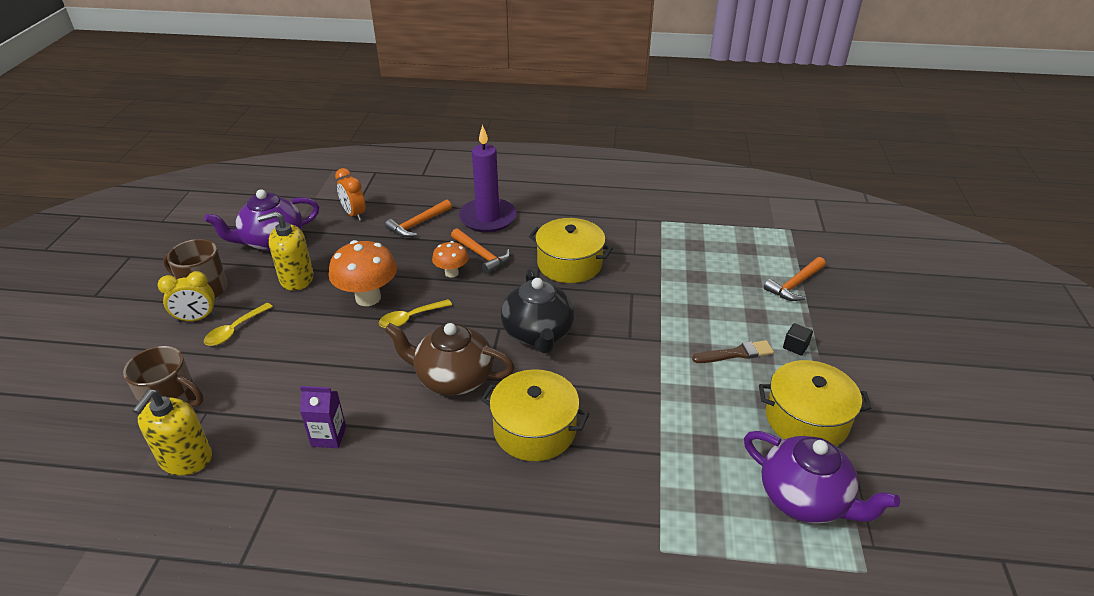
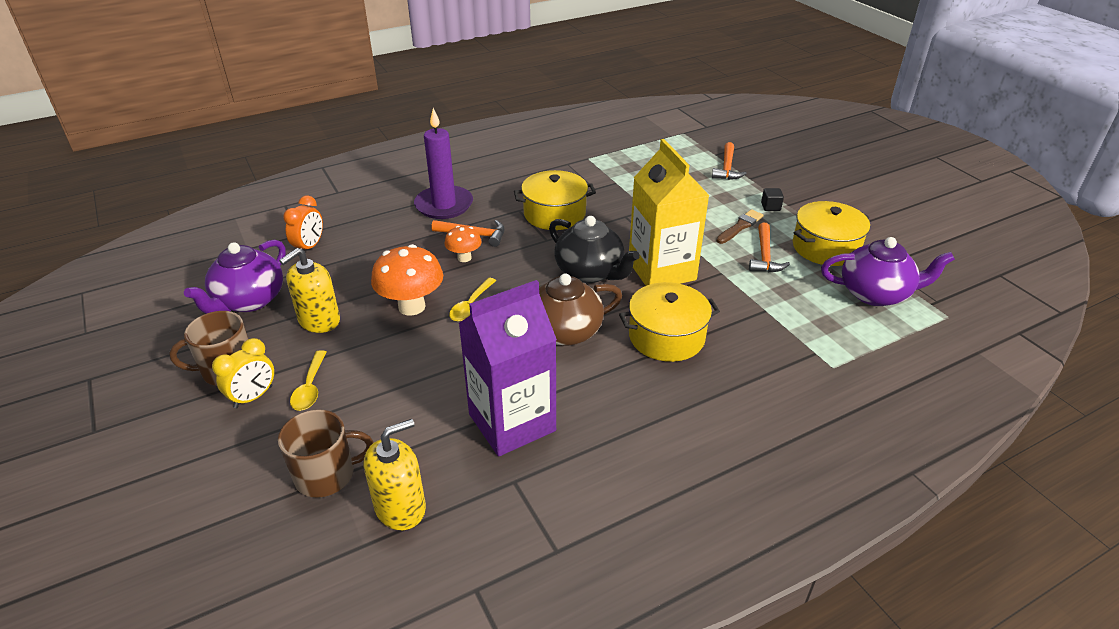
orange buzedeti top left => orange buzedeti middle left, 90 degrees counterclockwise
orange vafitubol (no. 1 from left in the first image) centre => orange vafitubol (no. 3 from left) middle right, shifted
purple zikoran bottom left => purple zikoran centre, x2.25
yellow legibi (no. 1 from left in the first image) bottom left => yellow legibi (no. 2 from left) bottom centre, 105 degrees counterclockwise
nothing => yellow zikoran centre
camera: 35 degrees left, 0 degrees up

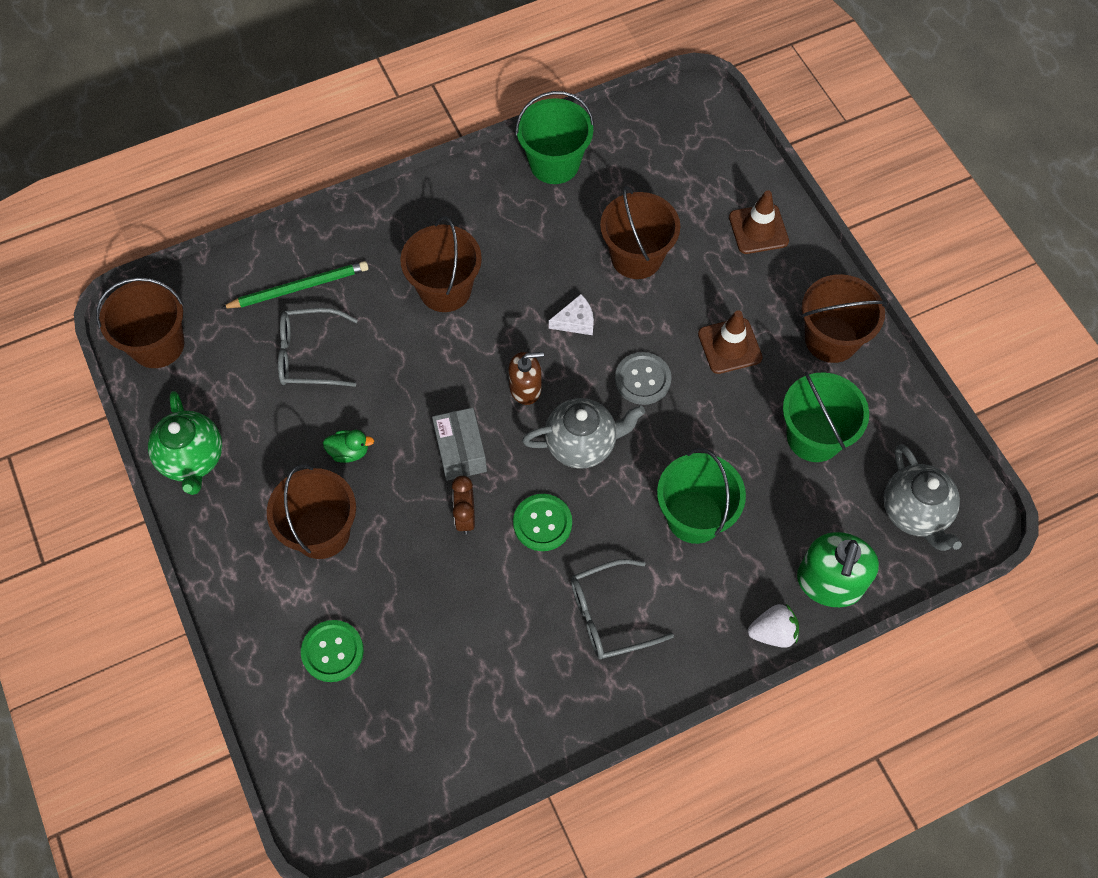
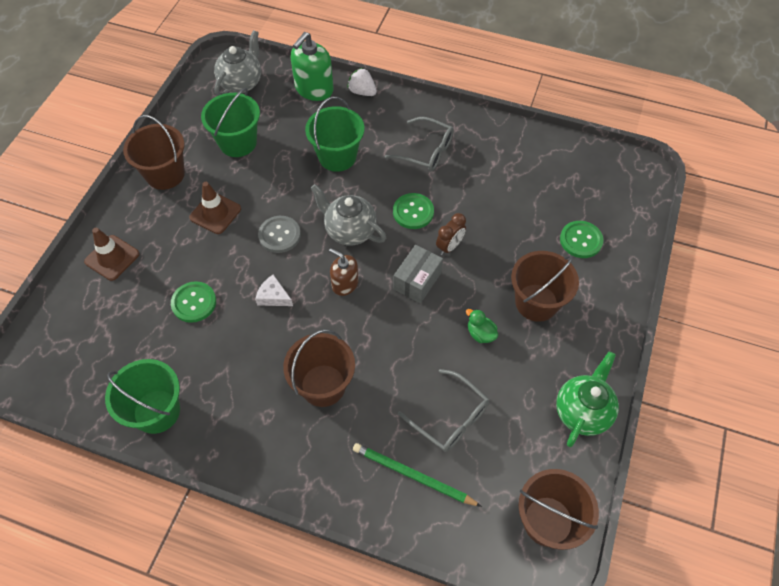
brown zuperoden (no. 4 from left) top centre => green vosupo (no. 1 from left) middle left
green legibi middle right => green legibi top centre, 150 degrees clockwise
camera: 135 degrees left, 5 degrees down

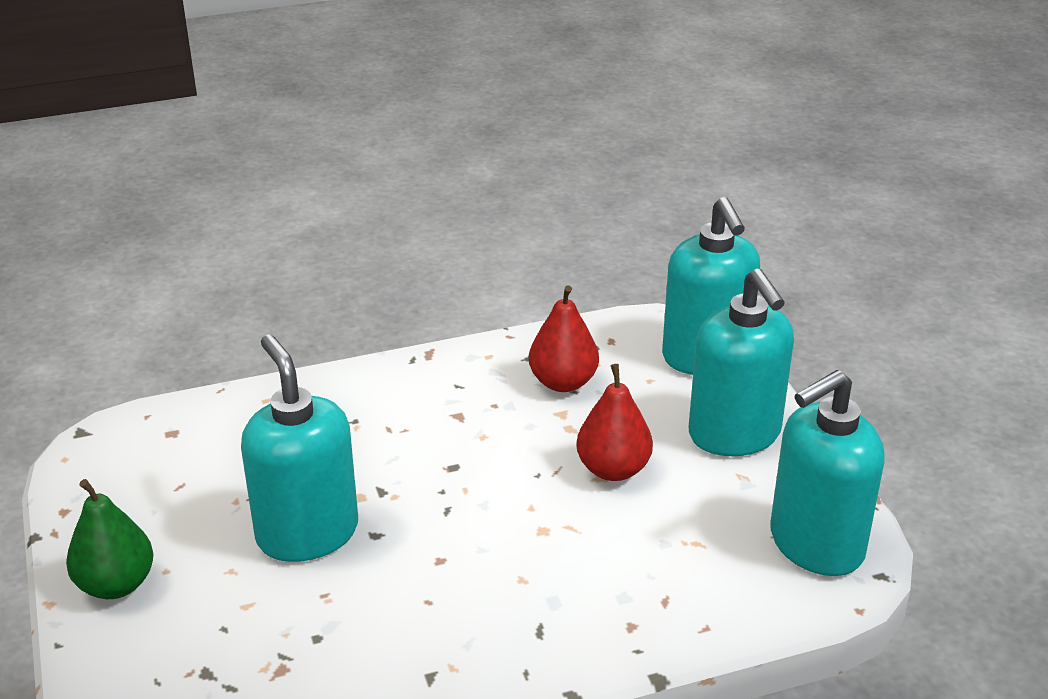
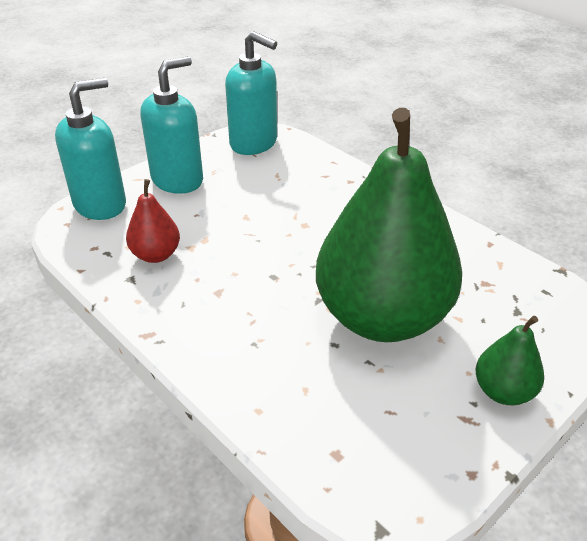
turquoise legibi (no. 1 from left) middle left => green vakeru (no. 1 from left) centre
red vakeru (no. 2 from left) centre => nothing
camera: 115 degrees left, 5 degrees up

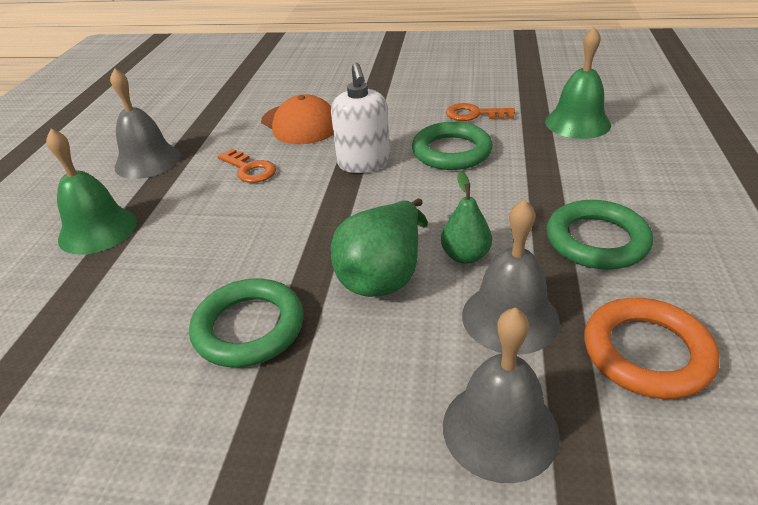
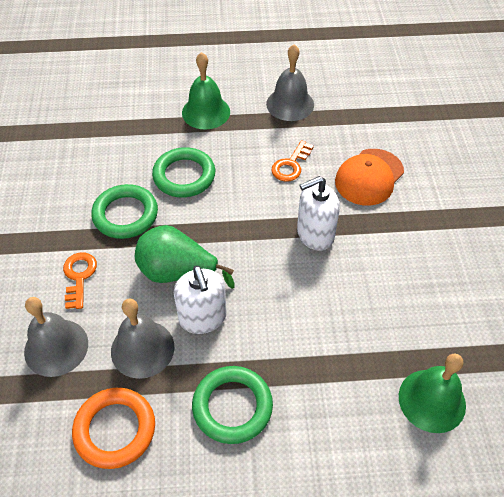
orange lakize (no. 2 from left in the first image) top centre => orange lakize (no. 1 from left) middle left, shifted
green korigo (no. 2 from left) top centre => green korigo (no. 2 from left) centre, shifted
green vakeru (no. 2 from left) centre => white legibi (no. 1 from left) centre
camera: 75 degrees right, 15 degrees up

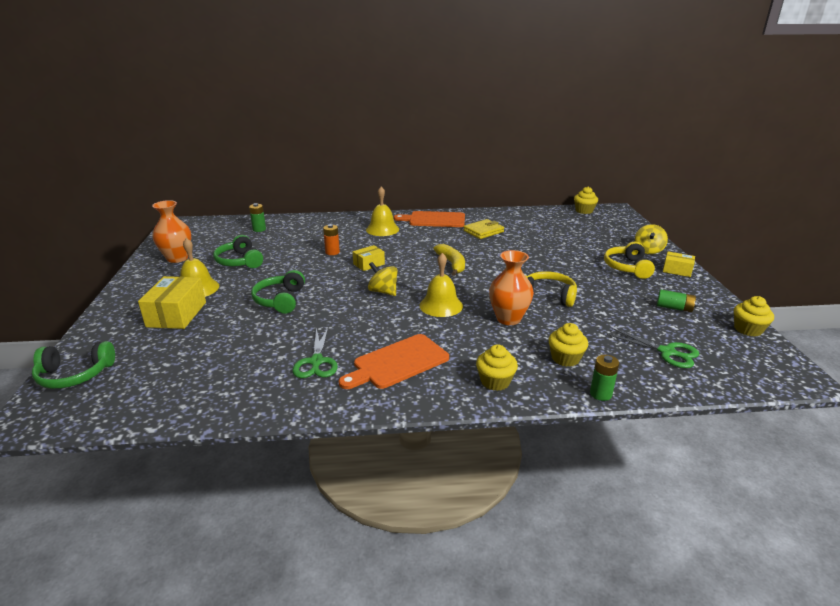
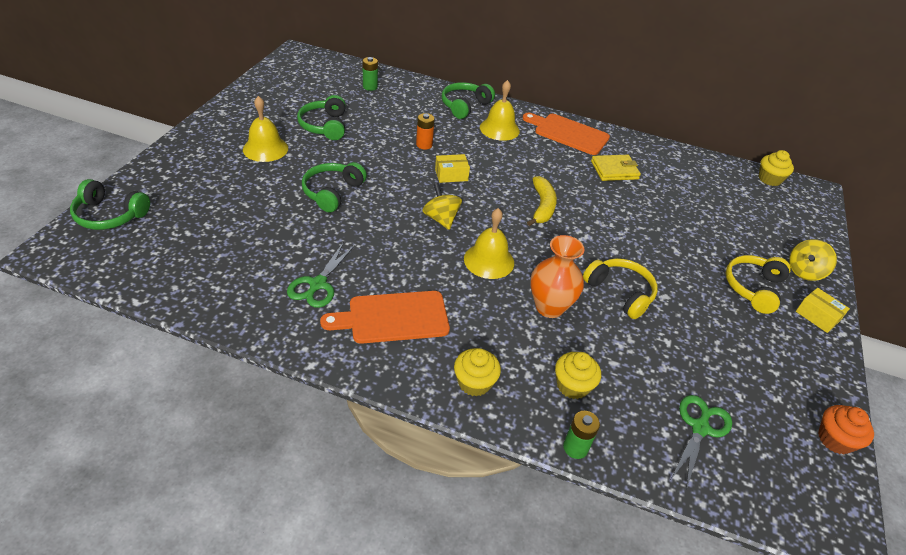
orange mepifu (no. 1 from left) middle left => nothing
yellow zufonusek (no. 1 from left) middle left => nothing
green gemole (no. 3 from left) middle right => nothing
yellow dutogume (no. 4 from left) middle right => orange dutogume bottom right
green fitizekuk (no. 2 from left) middle right => green fitizekuk (no. 2 from left) bottom right, 120 degrees counterclockwise
nothing => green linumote (no. 4 from left) top centre
camera: 20 degrees right, 15 degrees up

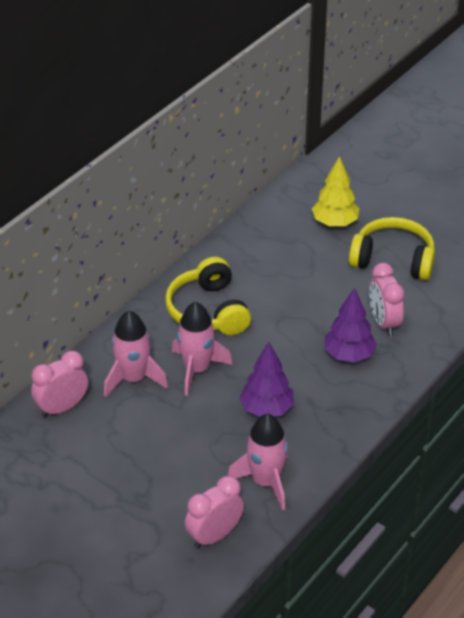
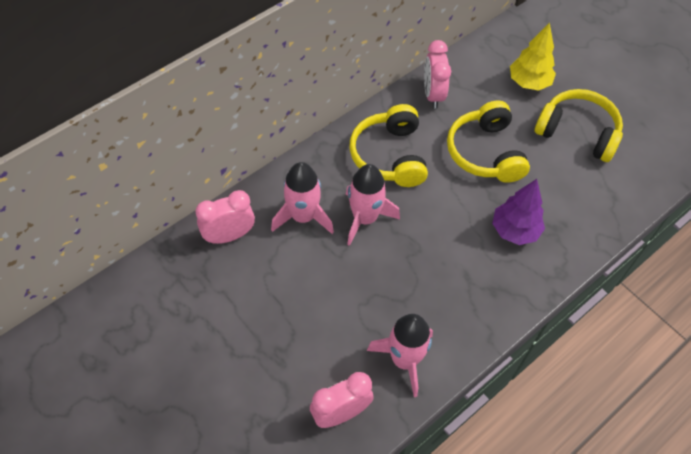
pink buzedeti (no. 3 from left) middle right => pink buzedeti (no. 3 from left) top centre, shifted
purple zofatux (no. 1 from left) centre => nothing
nothing => yellow linumote (no. 2 from left) top right
camera: 10 degrees right, 15 degrees up

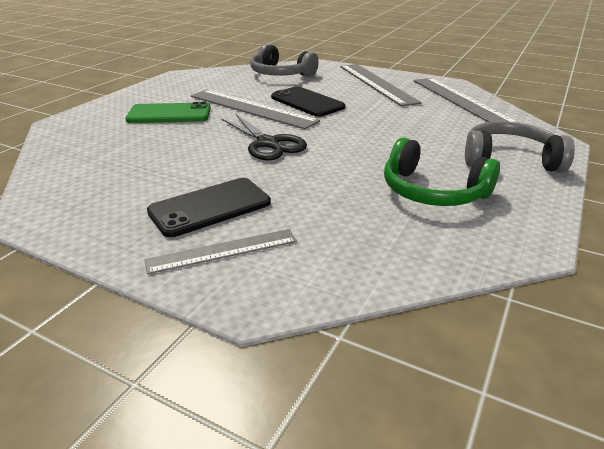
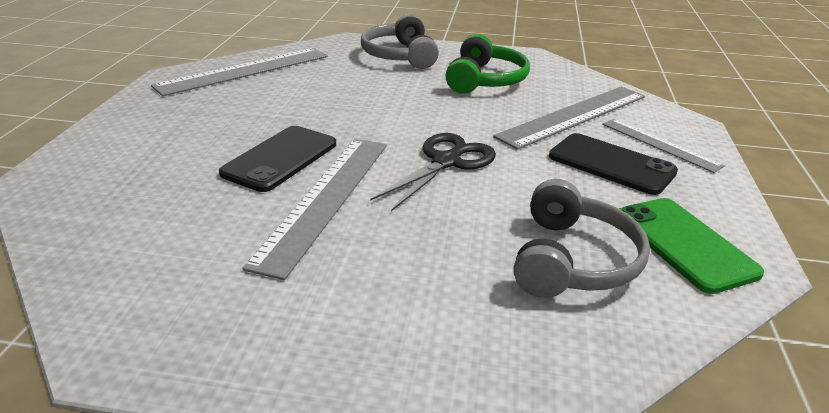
grey linumote (no. 1 from left in the first image) top centre => grey linumote (no. 2 from left) middle right, shifted
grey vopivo (no. 3 from left) top centre => grey vopivo (no. 3 from left) top right, shifted
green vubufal top left => green vubufal middle right, shifted
camera: 110 degrees left, 0 degrees up

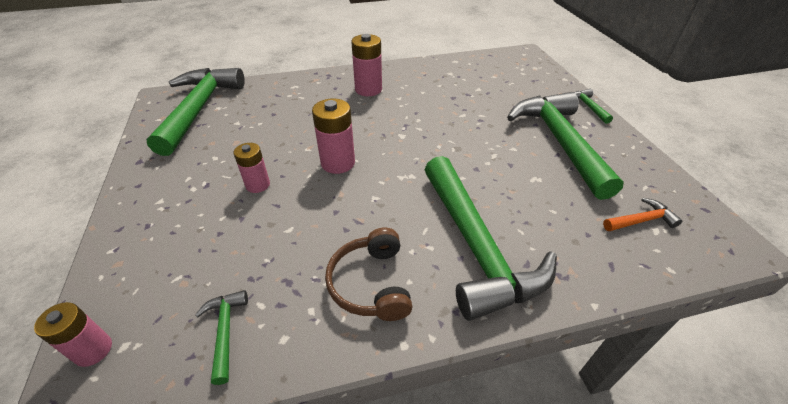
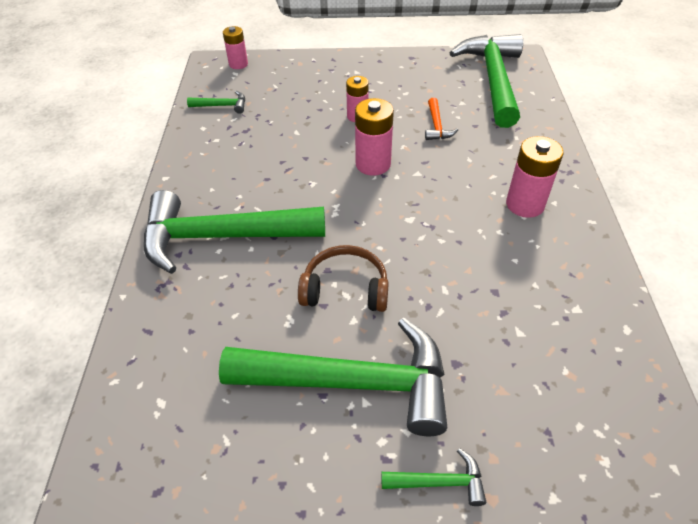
green vafitubol (no. 1 from left in the first image) top left => green vafitubol (no. 5 from left) top right, 105 degrees counterclockwise
orange vafitubol middle right => orange vafitubol top centre, shifted
brown linumote bottom centre => brown linumote centre, shifted
camera: 105 degrees right, 5 degrees up

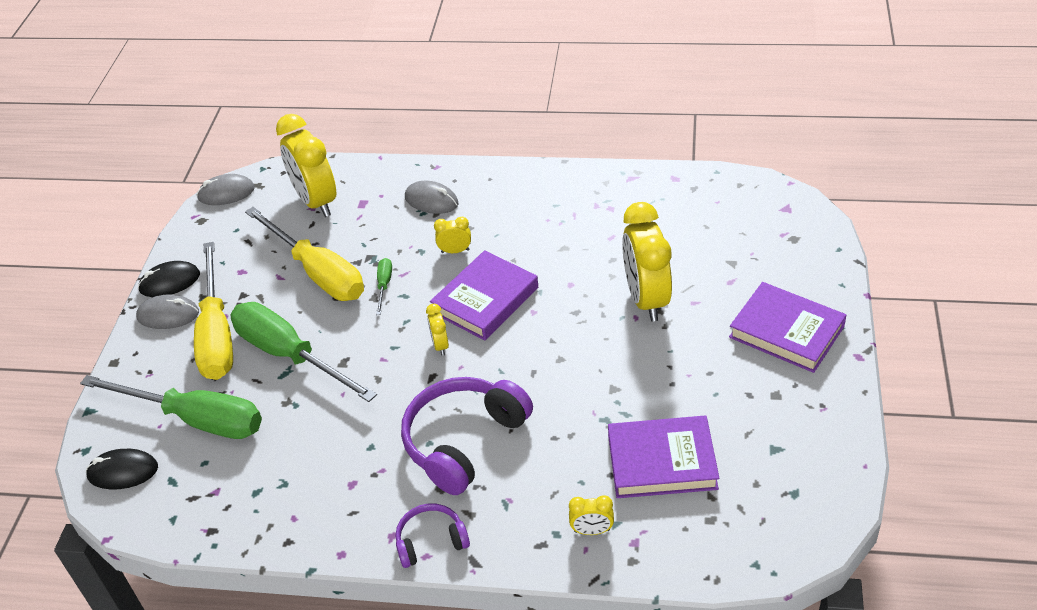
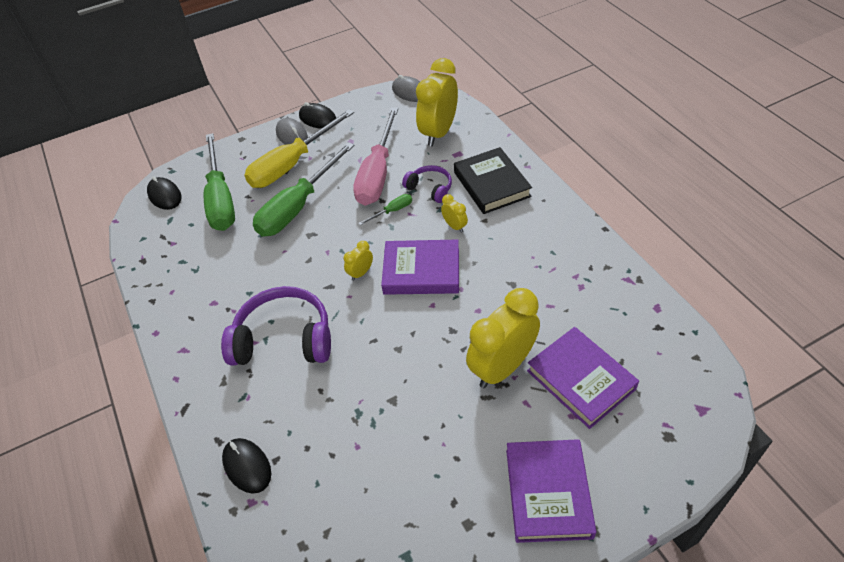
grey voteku (no. 3 from left) top centre => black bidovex top centre
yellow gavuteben (no. 2 from left) middle left => pink gavuteben top centre
green gavuteben (no. 2 from left) middle left => green gavuteben (no. 2 from left) centre, 150 degrees counterclockwise
purple bidovex (no. 2 from left in the first image) bottom centre => purple bidovex (no. 3 from left) bottom right, shifted
yellow buzedeti (no. 4 from left) bottom centre => black voteku (no. 2 from left) bottom left
purple linumote (no. 1 from left in the first image) bottom centre => purple linumote (no. 2 from left) top centre, shifted
camera: 55 degrees right, 5 degrees up

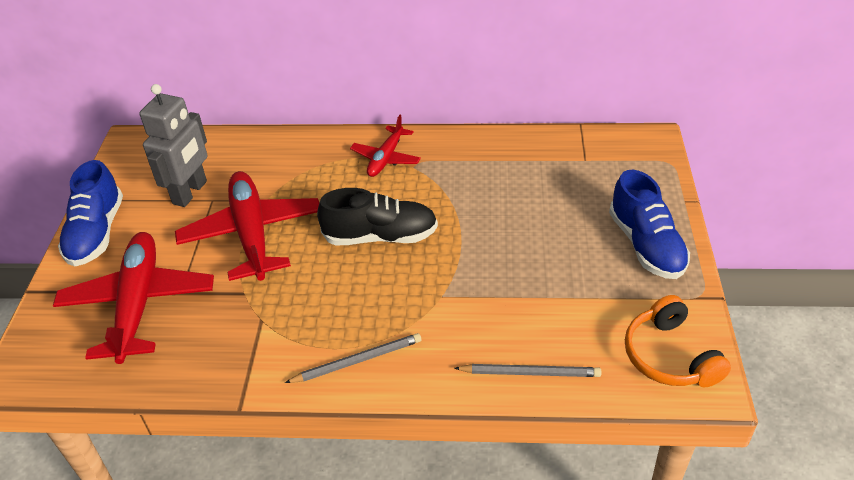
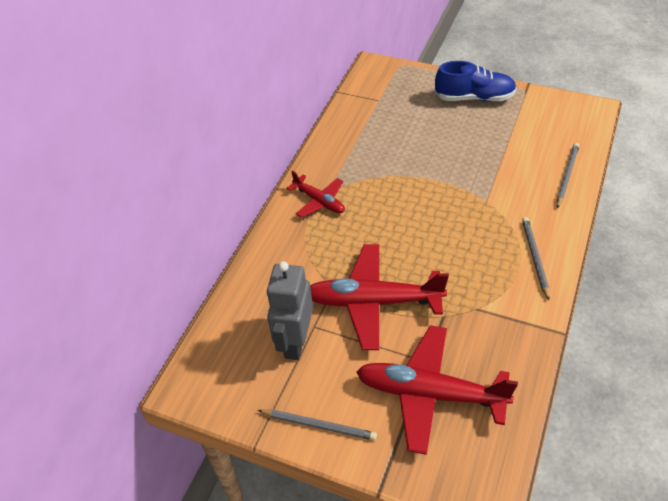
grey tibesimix top left => grey tibesimix centre, 120 degrees counterclockwise
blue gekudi (no. 1 from left) middle left => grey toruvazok (no. 1 from left) bottom centre
black gekudi centre => nothing
orange linumote bottom right => nothing
camera: 70 degrees left, 5 degrees up

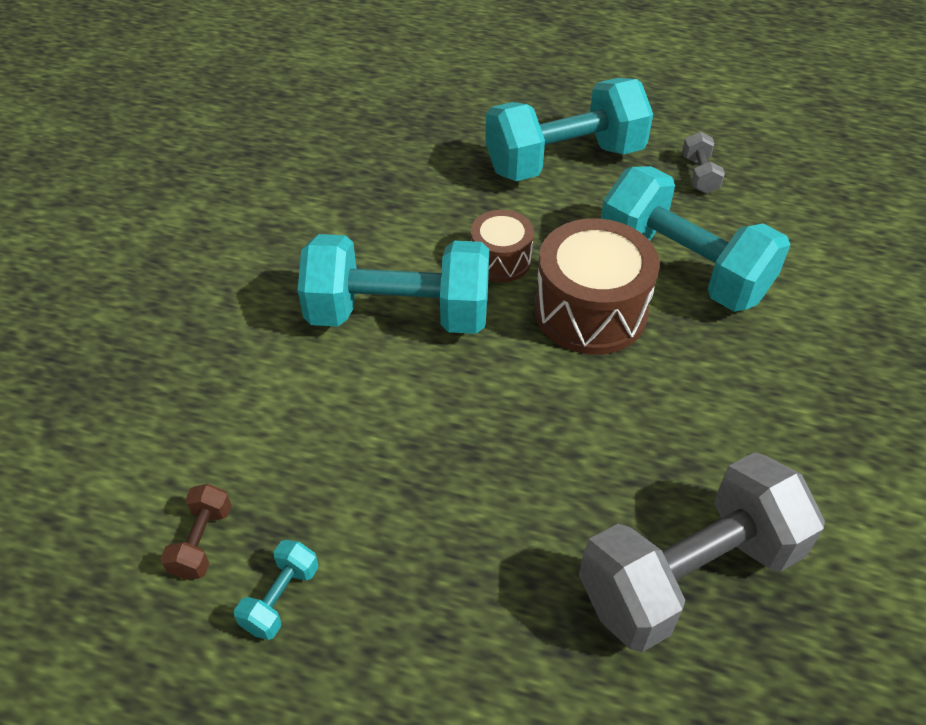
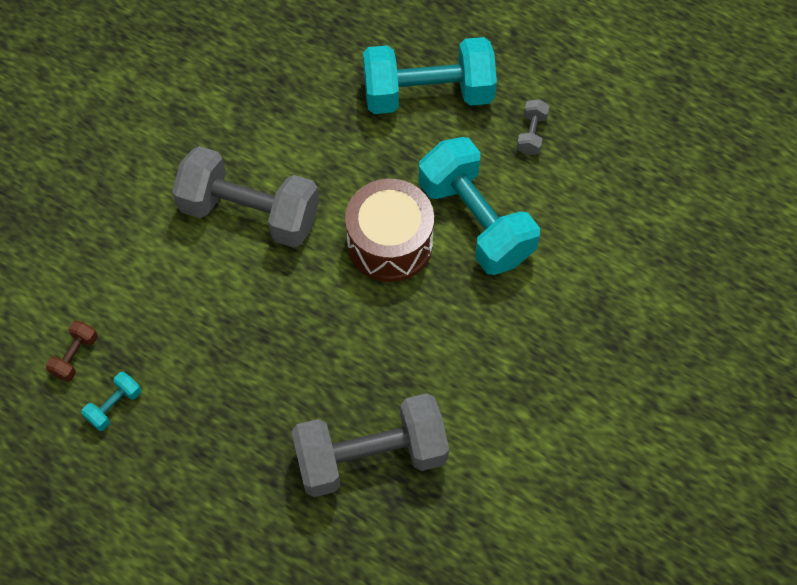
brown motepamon (no. 1 from left) centre => nothing
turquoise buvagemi (no. 2 from left) centre => grey buvagemi (no. 1 from left) middle left
camera: 15 degrees right, 15 degrees up

